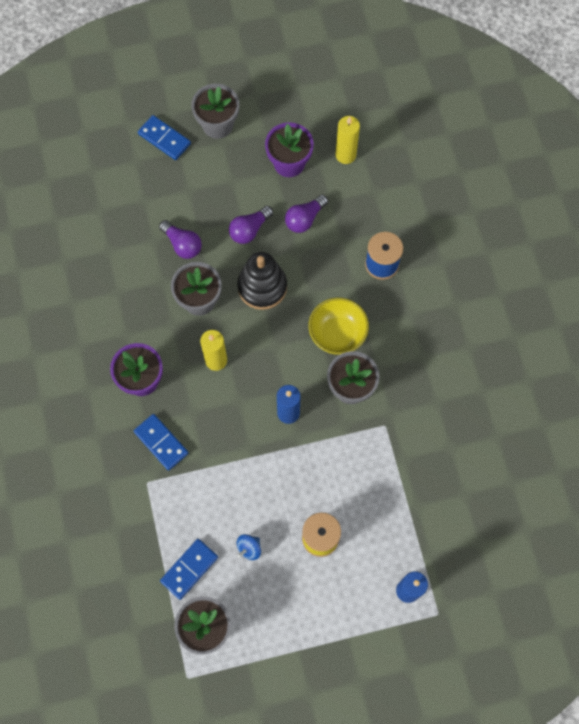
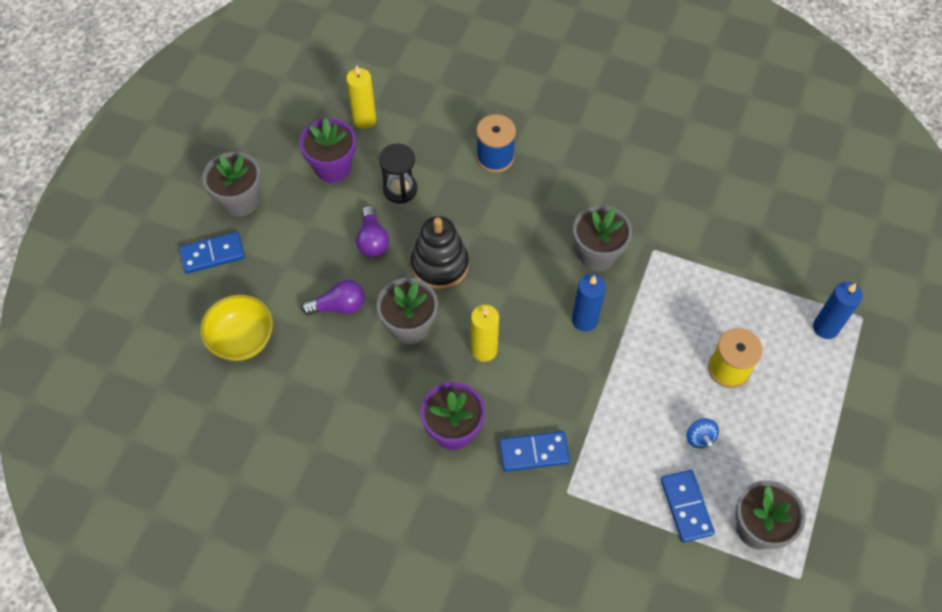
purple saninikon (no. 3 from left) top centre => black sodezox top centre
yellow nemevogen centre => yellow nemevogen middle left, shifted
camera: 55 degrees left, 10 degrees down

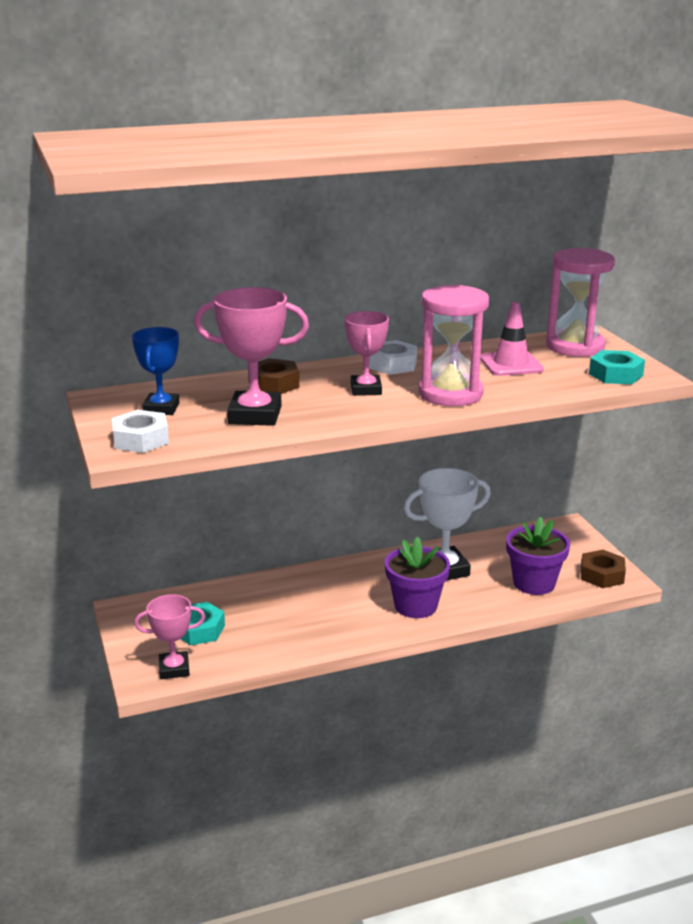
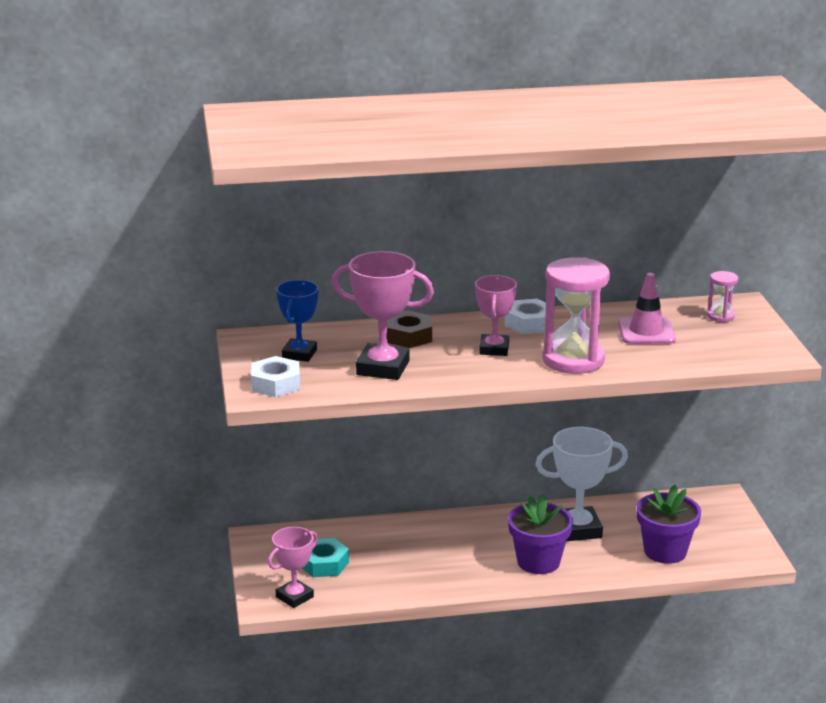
pink sodezox (no. 2 from left) top right => pink sodezox (no. 2 from left) middle right, x0.47
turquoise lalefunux (no. 2 from left) middle right => nothing
brown lalefunux (no. 2 from left) middle right => nothing
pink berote (no. 1 from left) bottom left => pink berote (no. 1 from left) bottom centre, 45 degrees counterclockwise
camera: 10 degrees right, 0 degrees up

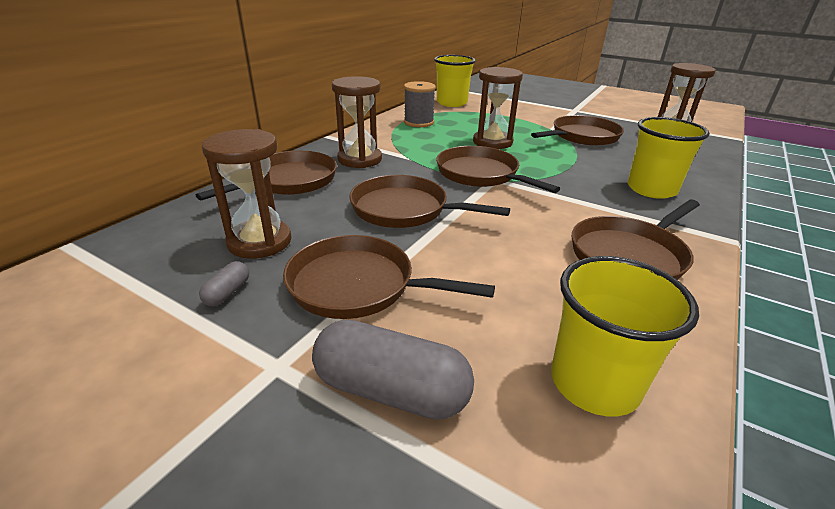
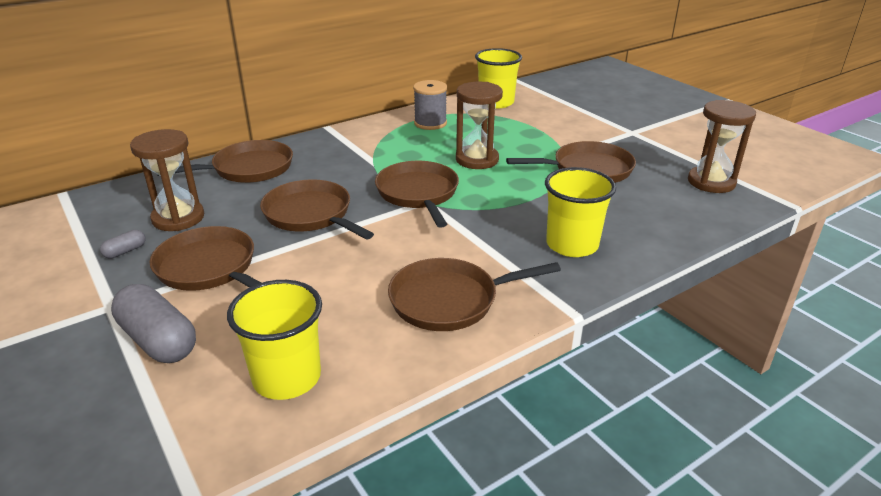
brown sodezox (no. 2 from left) top centre => nothing
camera: 25 degrees right, 0 degrees up

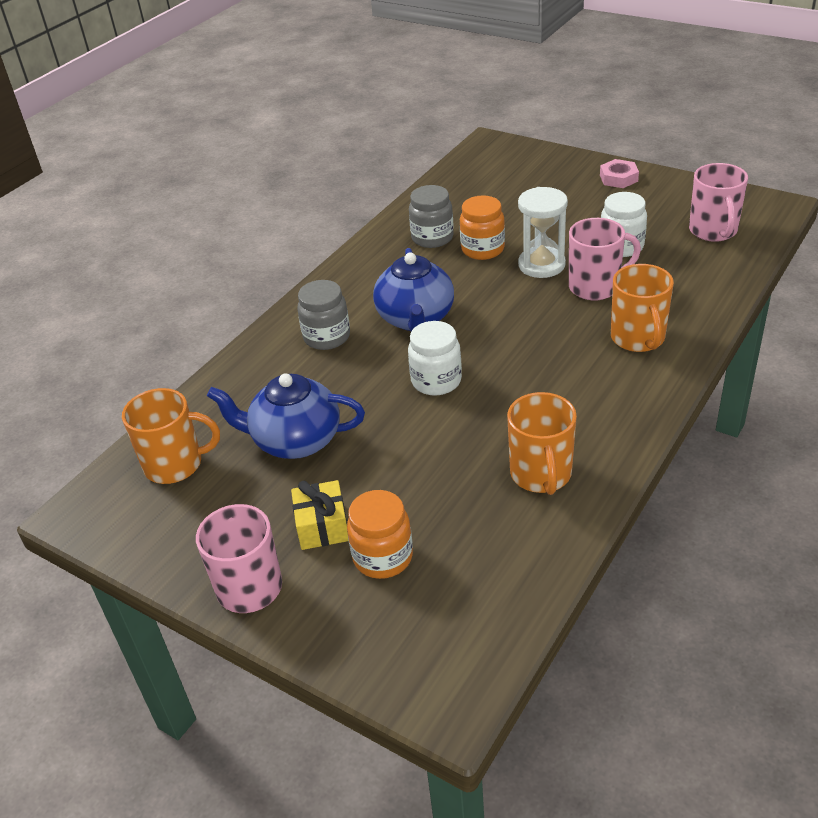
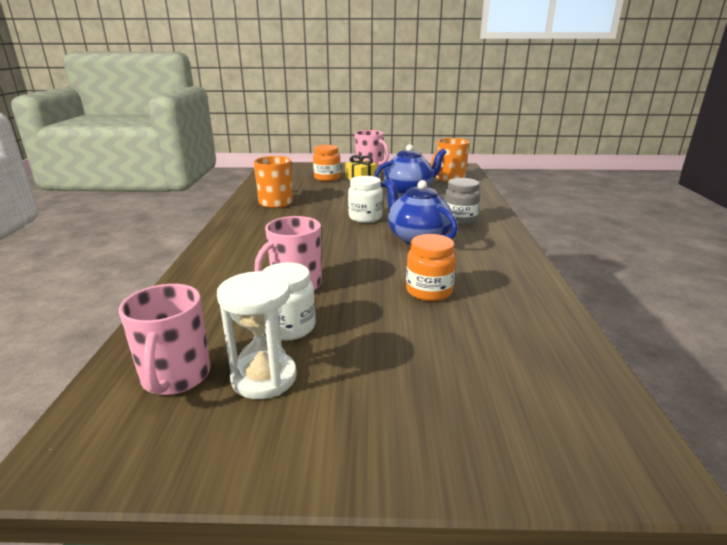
pink lalefunux top right => nothing
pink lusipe (no. 3 from left in the first image) top right => pink lusipe (no. 1 from left) middle left, 150 degrees counterclockwise
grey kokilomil (no. 2 from left) top centre => nothing
white sodezox top centre => white sodezox centre, shifted
orange lusipe (no. 3 from left) middle right => nothing
camera: 145 degrees right, 15 degrees down

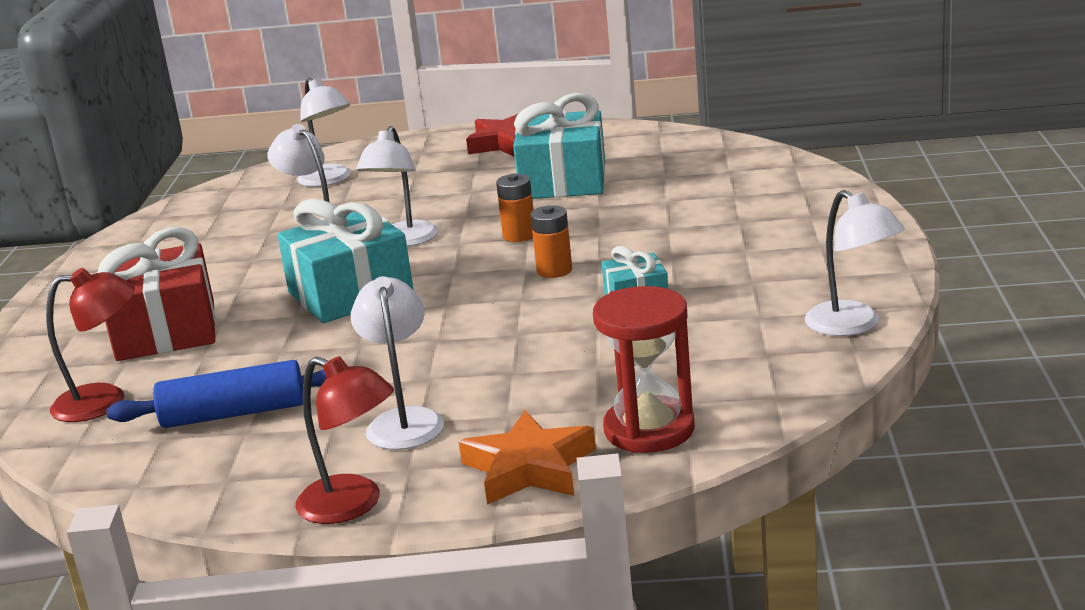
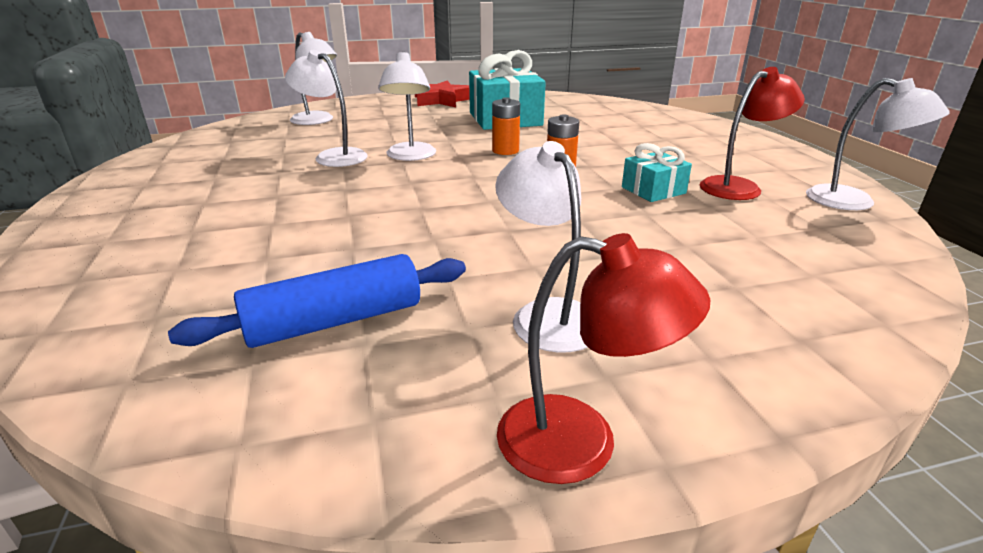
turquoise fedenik (no. 1 from left) middle left => nothing
red fedenik middle left => nothing
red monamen (no. 1 from left in the first image) middle left => red monamen (no. 2 from left) top right, shifted
red sodezox centre => nothing
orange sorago bottom centre => nothing
camera: 20 degrees left, 5 degrees up

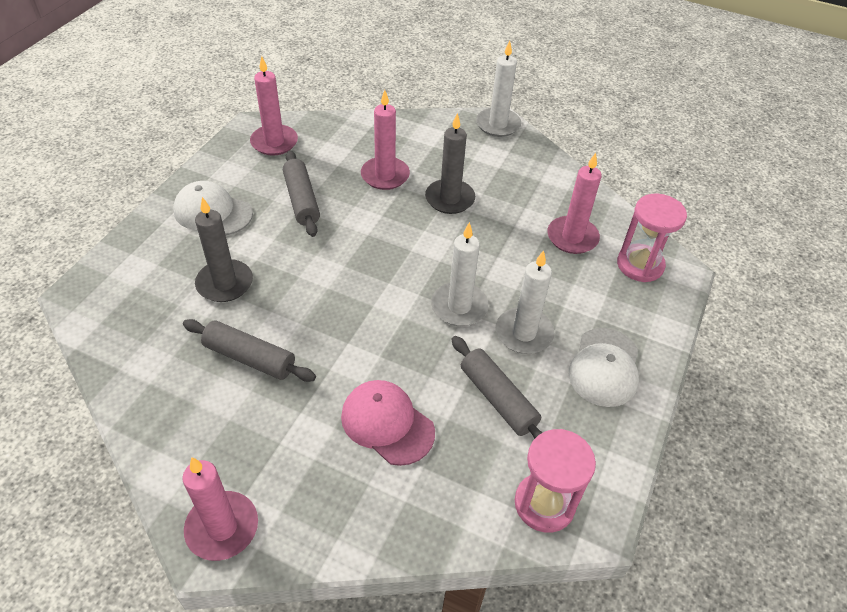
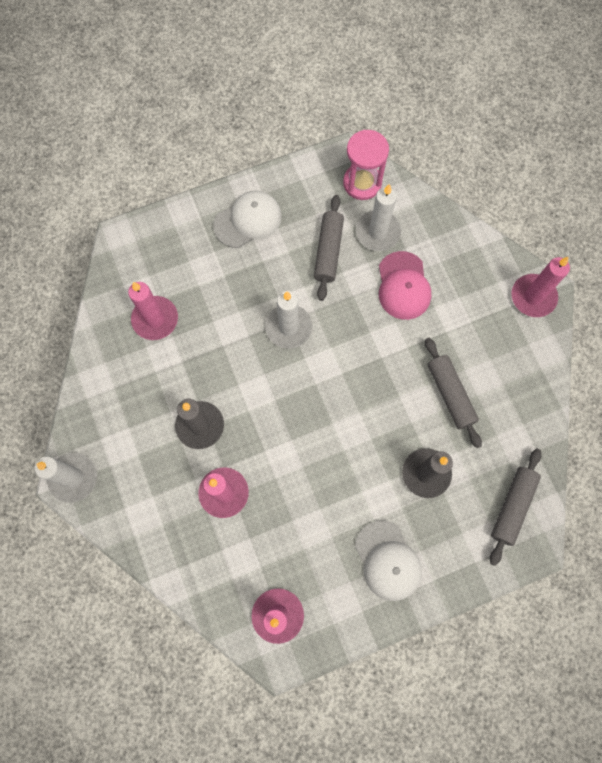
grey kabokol (no. 2 from left in the first image) top centre => grey kabokol (no. 3 from left) middle right, shifted
pink sodezox (no. 2 from left) middle right => nothing
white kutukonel (no. 3 from left) centre => white kutukonel (no. 3 from left) top centre, shifted
camera: 135 degrees left, 25 degrees up

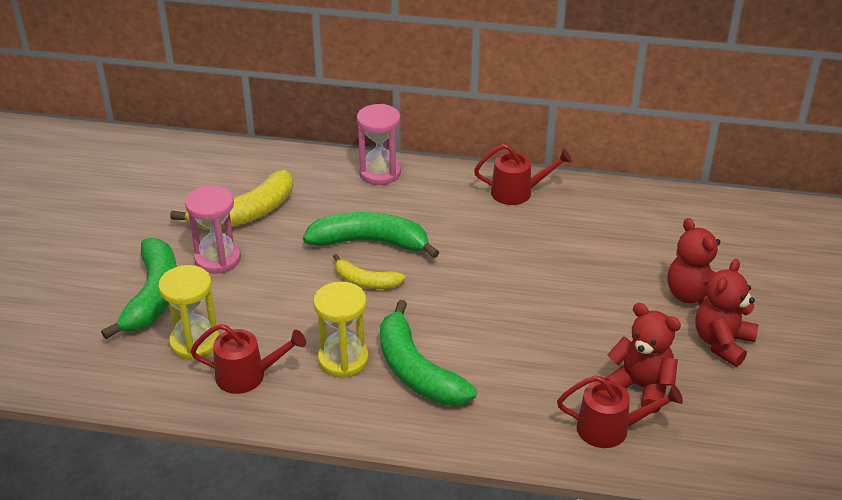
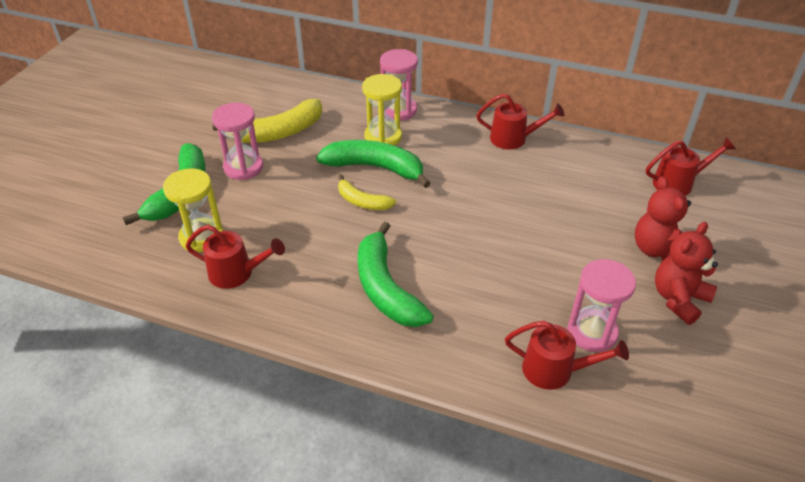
yellow sodezox (no. 2 from left) centre => yellow sodezox (no. 2 from left) top centre, shifted
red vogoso (no. 1 from left) bottom right => pink sodezox (no. 3 from left) middle right
nothing => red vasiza (no. 4 from left) middle right
camera: 10 degrees right, 5 degrees up

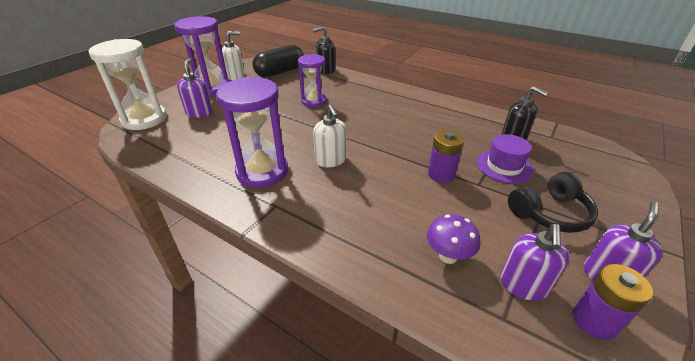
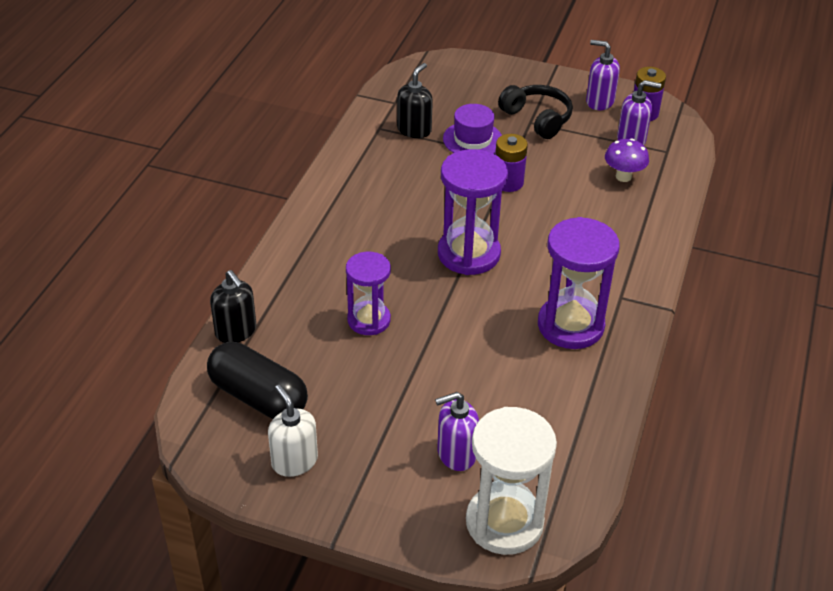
purple sodezox (no. 1 from left in the first image) top left => purple sodezox (no. 2 from left) centre, shifted
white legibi (no. 2 from left) centre => nothing
camera: 105 degrees left, 5 degrees up

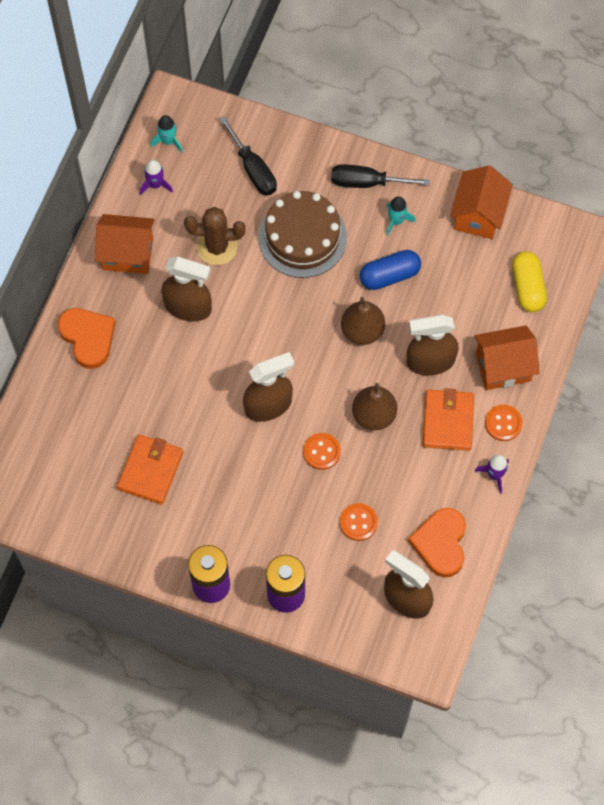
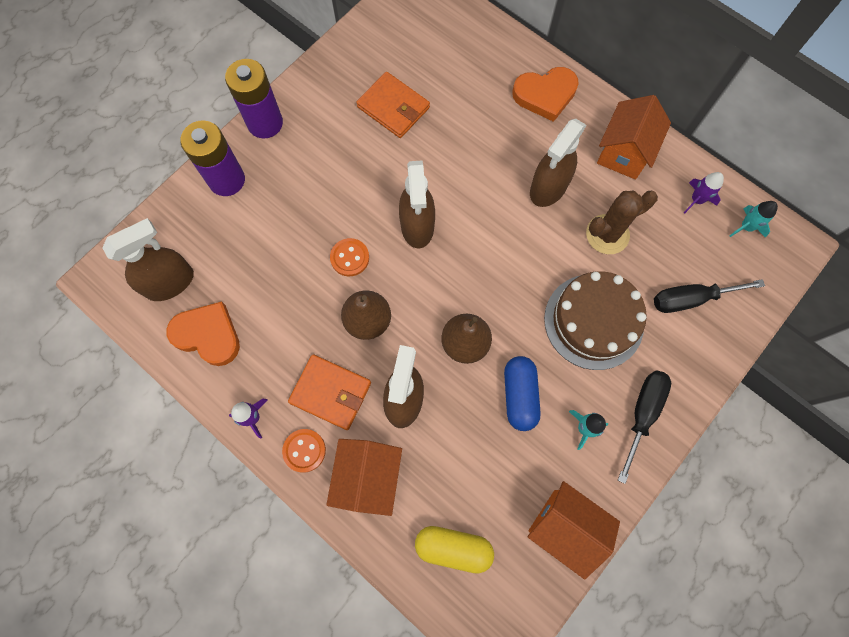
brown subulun top centre => brown subulun middle right, 45 degrees clockwise
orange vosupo (no. 2 from left) centre => nothing
camera: 110 degrees right, 5 degrees up

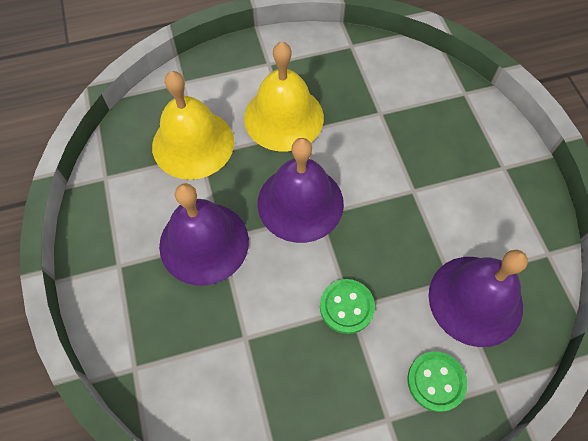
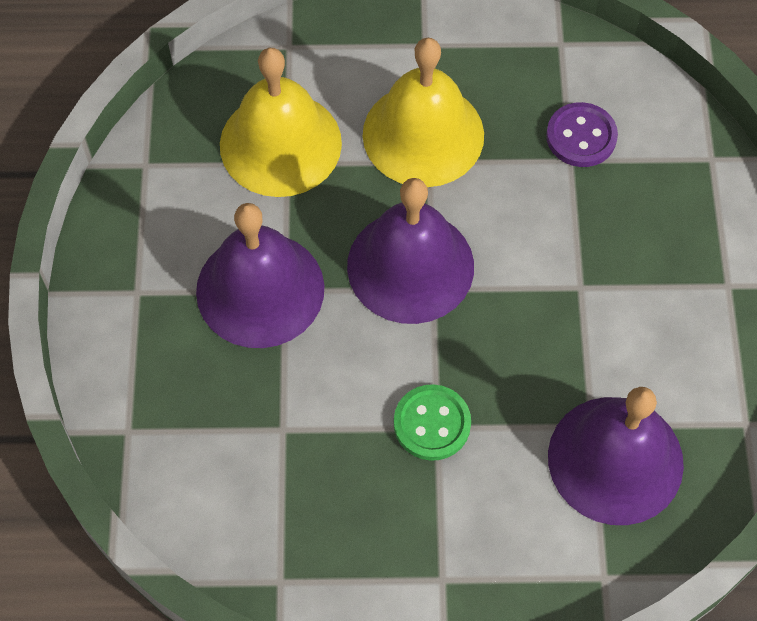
green vosupo (no. 2 from left) bottom right => nothing
nothing => purple vosupo top right
camera: 15 degrees right, 0 degrees up

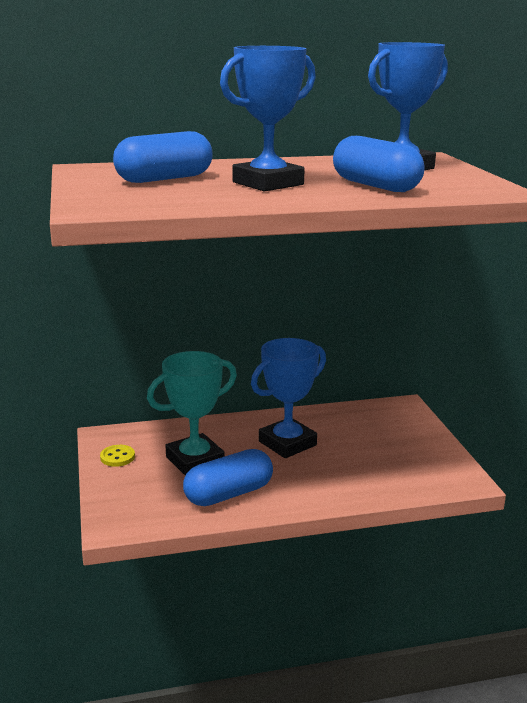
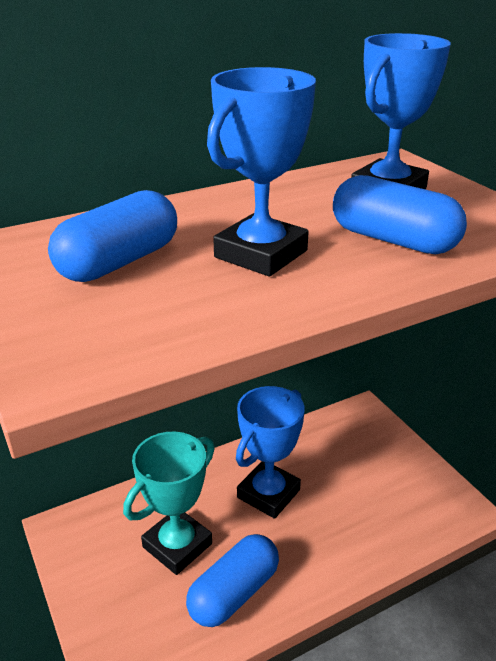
yellow vosupo middle left => nothing
camera: 15 degrees left, 10 degrees up

